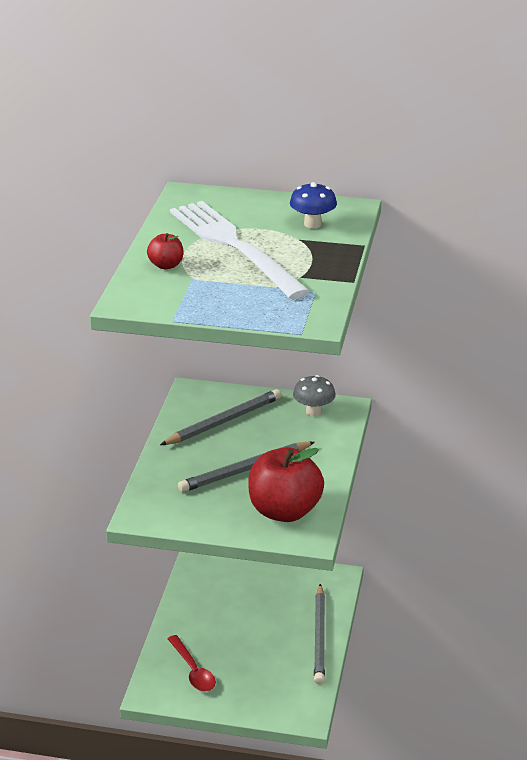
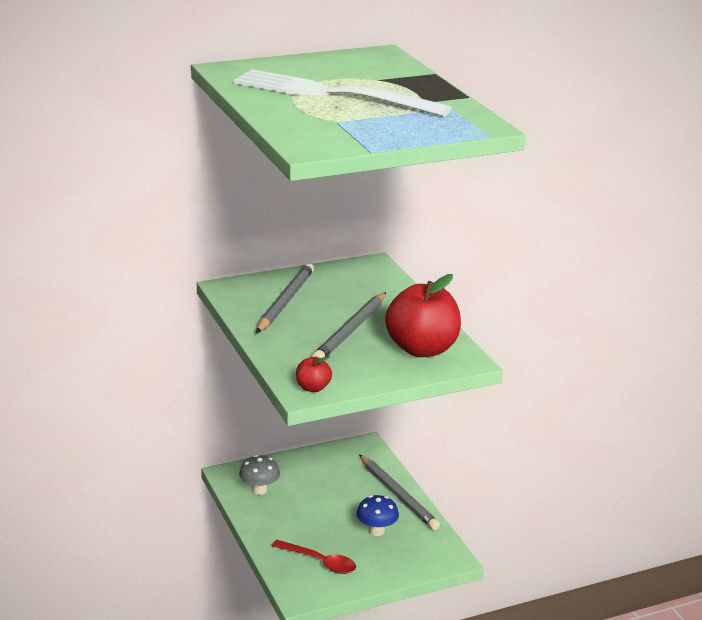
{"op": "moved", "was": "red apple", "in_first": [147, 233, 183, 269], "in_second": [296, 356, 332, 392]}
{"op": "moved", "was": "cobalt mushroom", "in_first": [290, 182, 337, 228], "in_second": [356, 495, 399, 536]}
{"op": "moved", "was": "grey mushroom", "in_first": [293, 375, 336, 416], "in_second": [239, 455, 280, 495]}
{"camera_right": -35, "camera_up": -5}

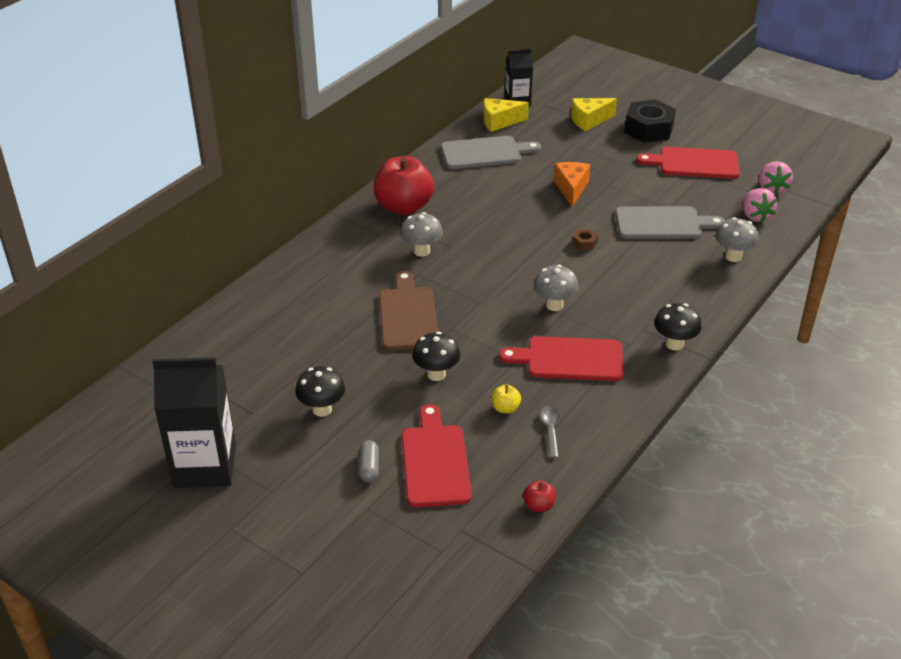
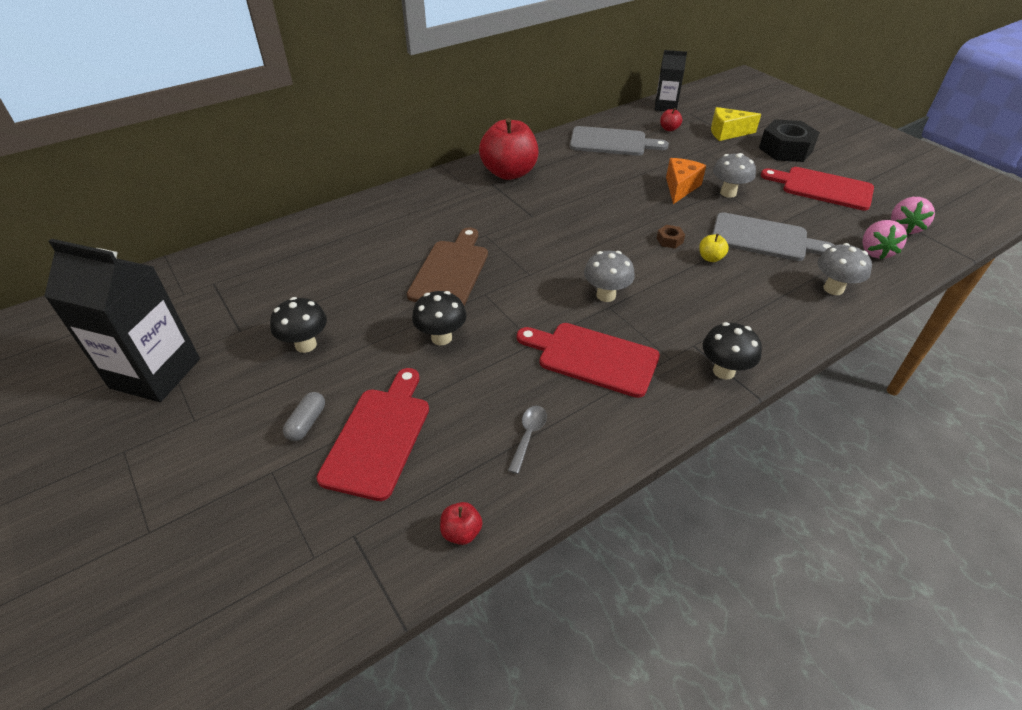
{"op": "moved", "was": "grey mushroom", "in_first": [400, 212, 443, 257], "in_second": [713, 153, 756, 198]}
{"op": "removed", "was": "yellow cheese", "in_first": [483, 98, 529, 132]}
{"op": "moved", "was": "yellow apple", "in_first": [491, 385, 521, 414], "in_second": [699, 234, 729, 262]}
{"op": "added", "now": "red apple", "in_second": [660, 108, 682, 131]}
{"camera_right": 20, "camera_up": 5}

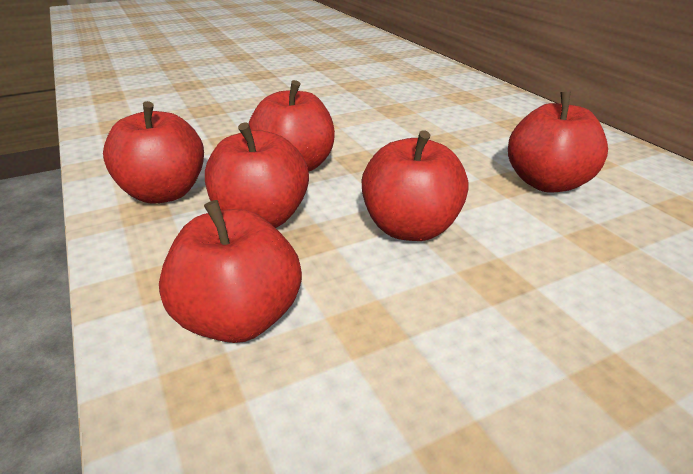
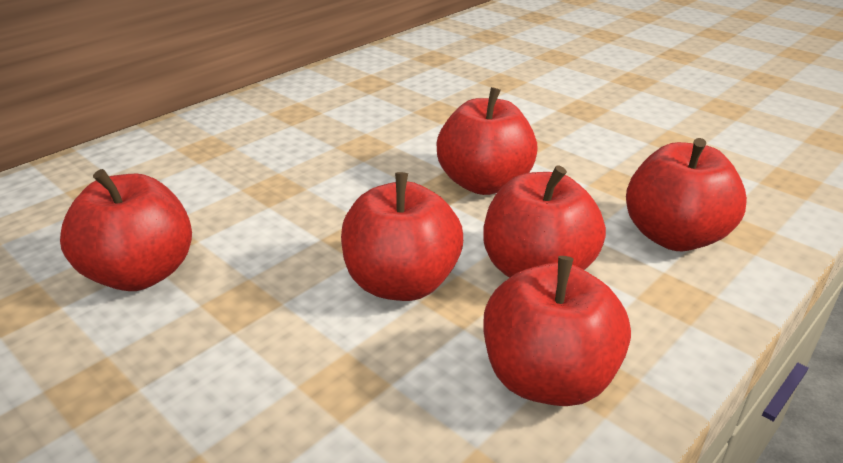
{"op": "moved", "was": "red apple", "in_first": [508, 91, 608, 193], "in_second": [60, 169, 192, 291]}
{"camera_right": -110, "camera_up": 0}

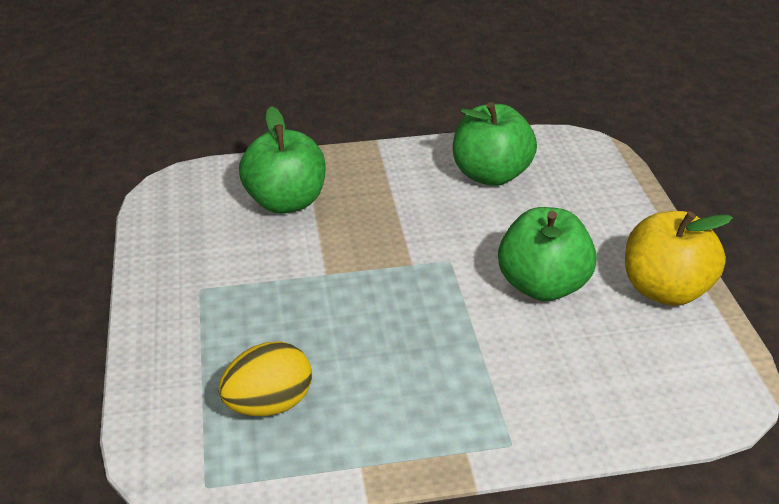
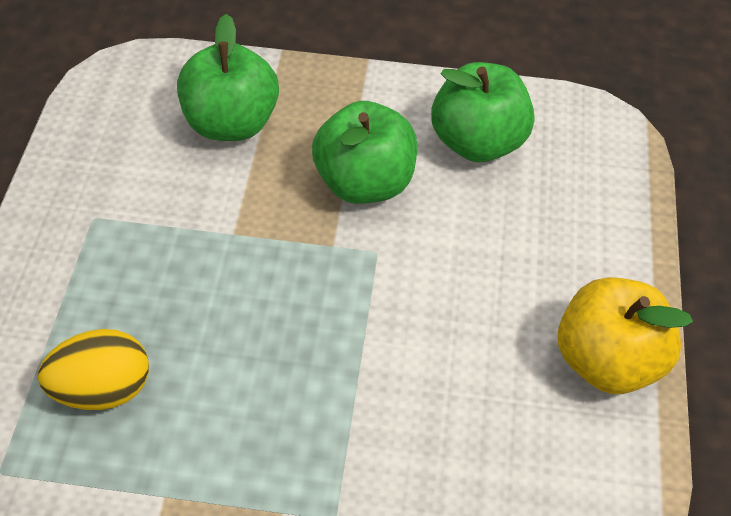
{"op": "moved", "was": "leaf-green apple", "in_first": [498, 207, 597, 301], "in_second": [312, 101, 417, 204]}
{"camera_right": 15, "camera_up": 15}

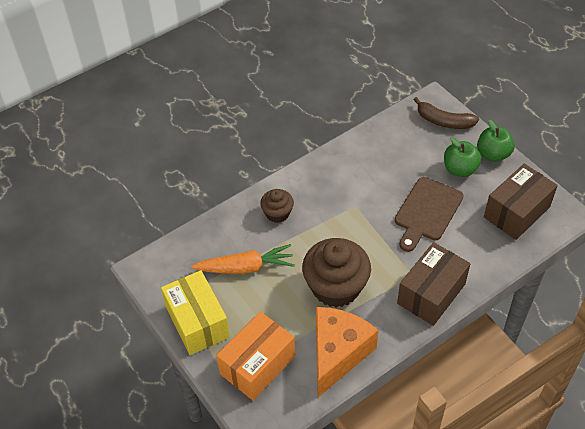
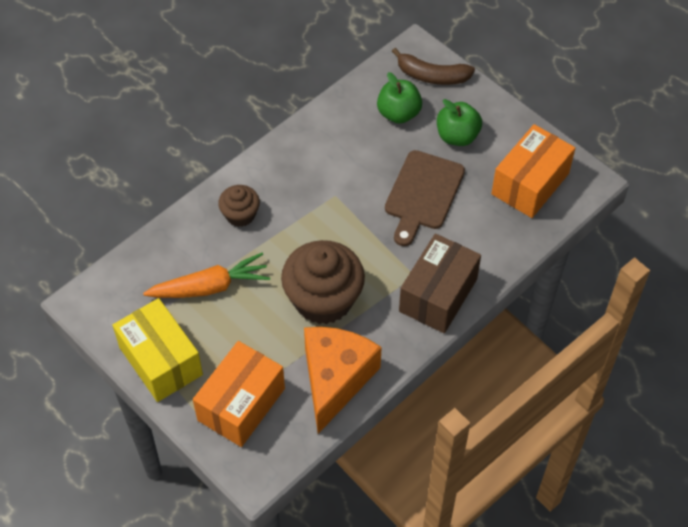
{"op": "moved", "was": "leaf-green apple", "in_first": [477, 119, 515, 162], "in_second": [377, 72, 422, 124]}
{"op": "recoloured", "was": "dark brown parcel", "now": "orange-coloured parcel", "in_first": [484, 164, 558, 240], "in_second": [491, 124, 575, 218]}
{"camera_right": -10, "camera_up": 5}

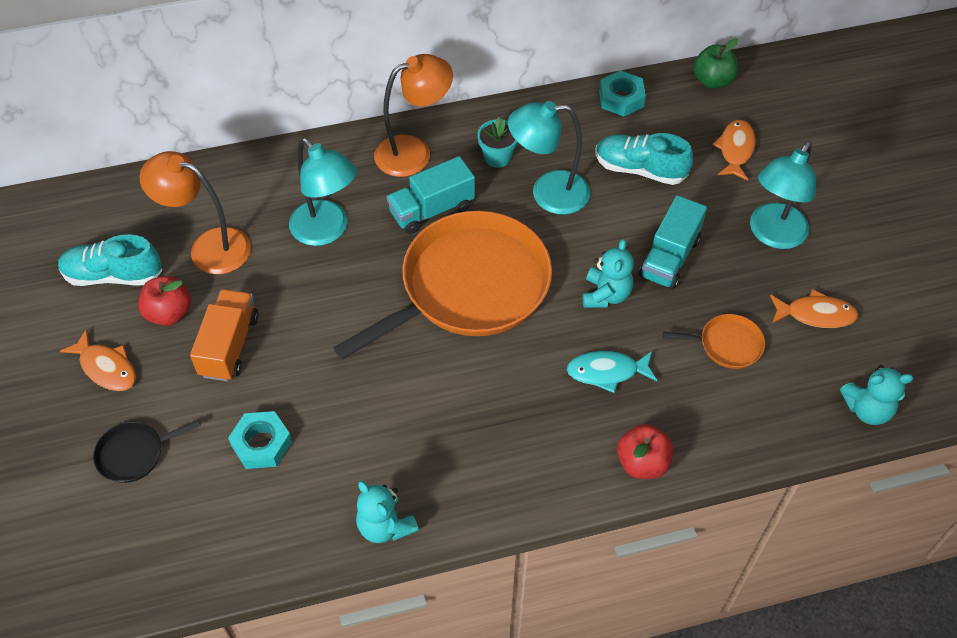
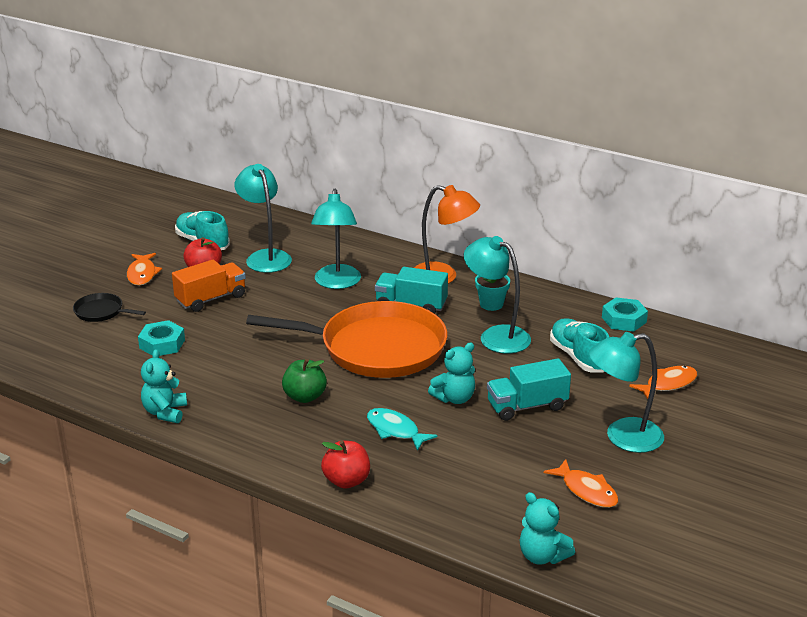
{"op": "recoloured", "was": "orange-coloured desk lamp", "now": "teal desk lamp", "in_first": [139, 151, 251, 274], "in_second": [235, 164, 292, 273]}
{"op": "removed", "was": "orange-coloured pan", "in_first": [663, 314, 765, 369]}
{"op": "moved", "was": "leaf-green apple", "in_first": [693, 38, 738, 89], "in_second": [282, 359, 327, 403]}
{"camera_right": 45, "camera_up": -25}

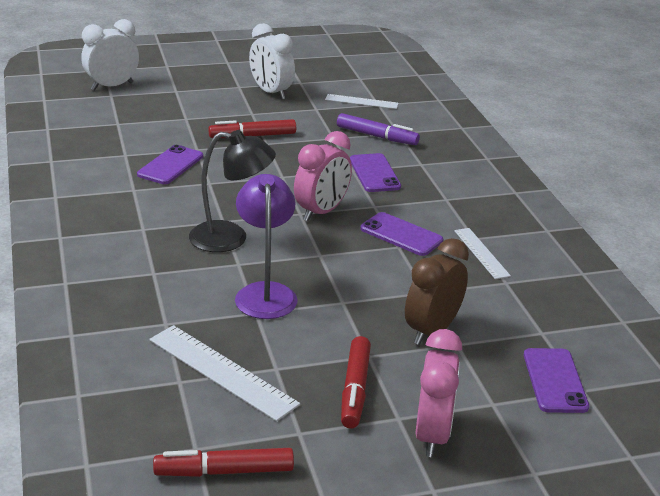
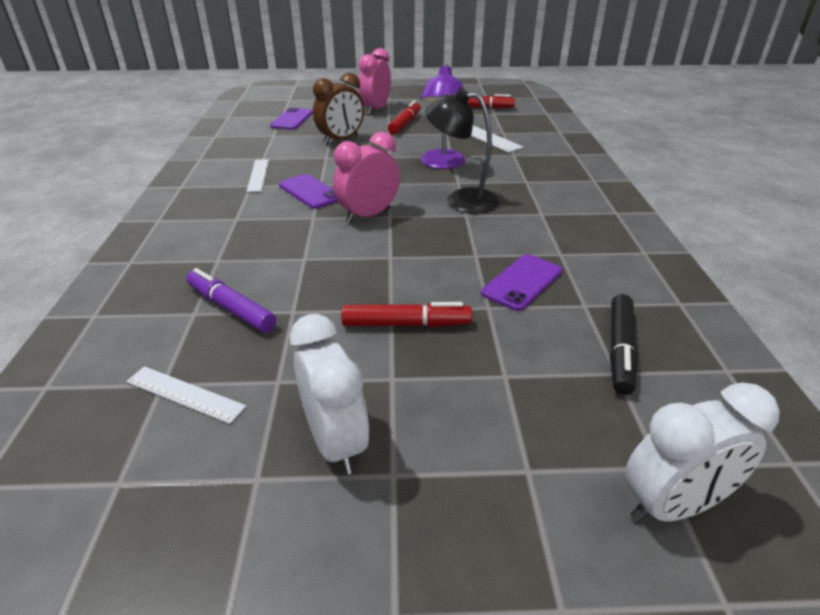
{"op": "removed", "was": "purple phone", "in_first": [350, 153, 401, 192]}
{"op": "added", "now": "ebony marker pen", "in_second": [610, 294, 638, 395]}
{"camera_right": -165, "camera_up": 5}

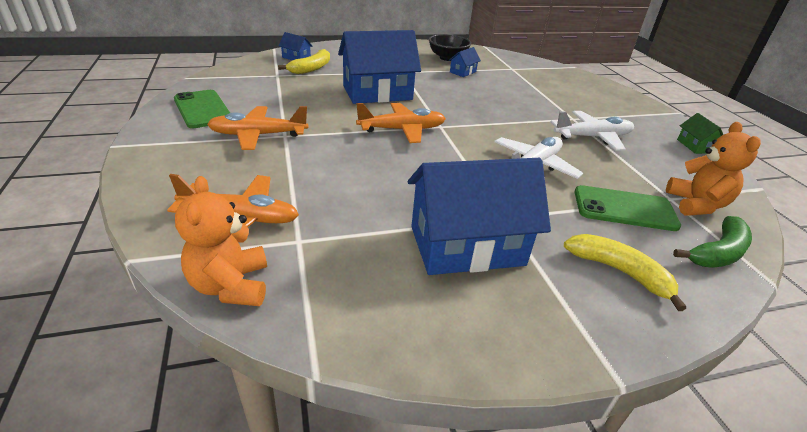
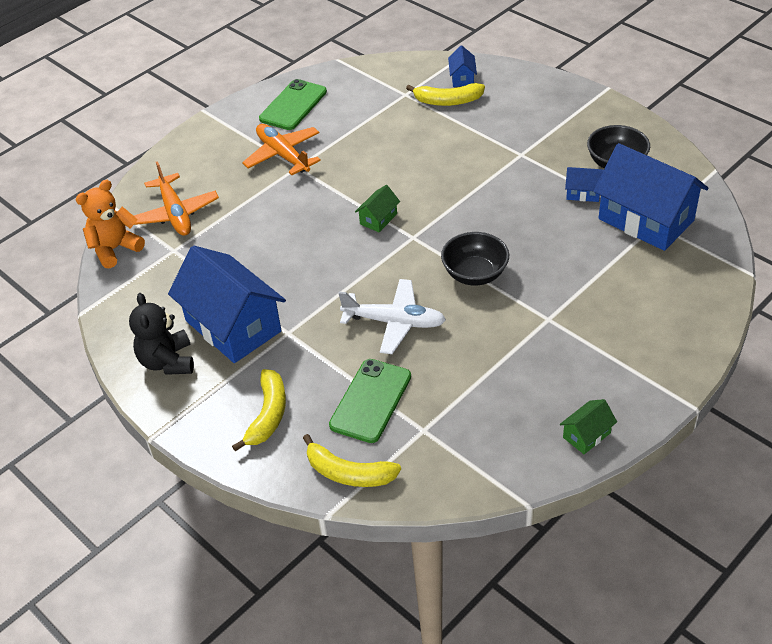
{"op": "moved", "was": "cobalt house", "in_first": [338, 30, 421, 104], "in_second": [594, 143, 708, 251]}
{"op": "replaced", "was": "orange-coloured toy plane", "now": "leaf-green house", "in_first": [356, 103, 446, 143], "in_second": [355, 185, 400, 232]}
{"op": "removed", "was": "snow-white toy plane", "in_first": [550, 111, 634, 151]}
{"op": "turned", "was": "leaf-green phone", "in_first": [575, 185, 681, 231], "in_second": [329, 359, 411, 443], "clockwise": 45}
{"op": "removed", "was": "orange-coloured teddy bear", "in_first": [666, 122, 761, 216]}
{"op": "recoloured", "was": "leaf-green banana fruit", "now": "yellow banana fruit", "in_first": [673, 216, 752, 268], "in_second": [303, 434, 401, 487]}
{"op": "added", "now": "ebony teddy bear", "in_second": [129, 293, 194, 375]}
{"op": "added", "now": "ebony serving bowl", "in_second": [441, 232, 509, 286]}
{"camera_right": 65, "camera_up": 10}

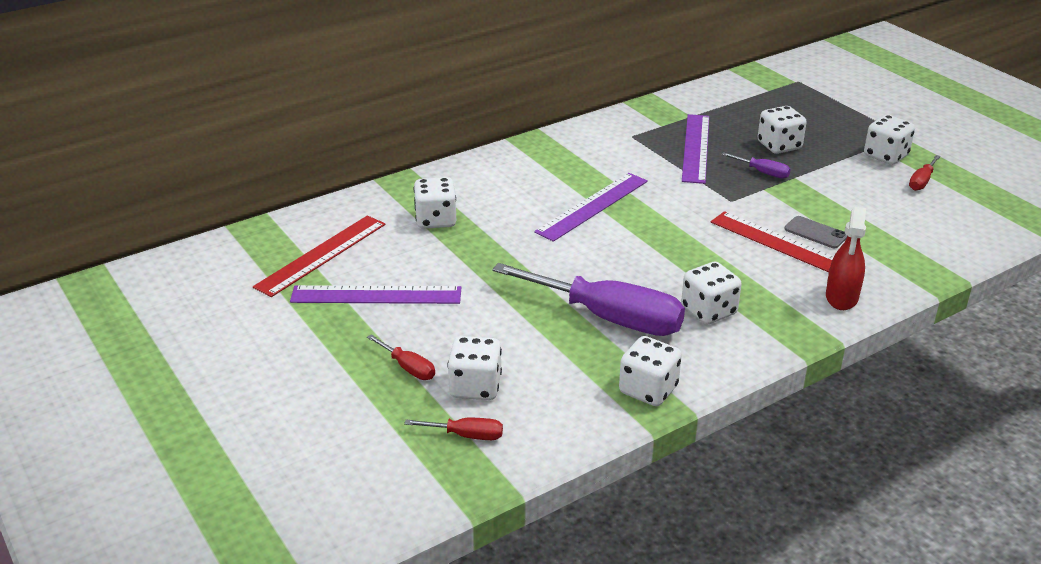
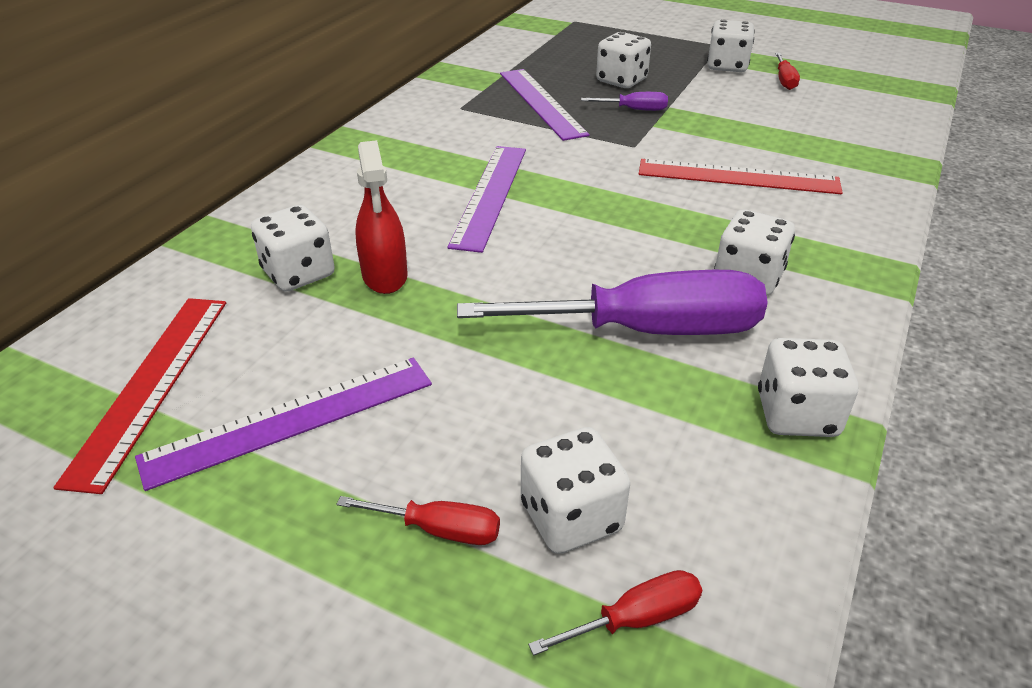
{"op": "removed", "was": "grey phone", "in_first": [784, 216, 847, 248]}
{"op": "moved", "was": "red spray bottle", "in_first": [826, 207, 866, 310], "in_second": [355, 140, 408, 294]}
{"camera_right": -30, "camera_up": 5}

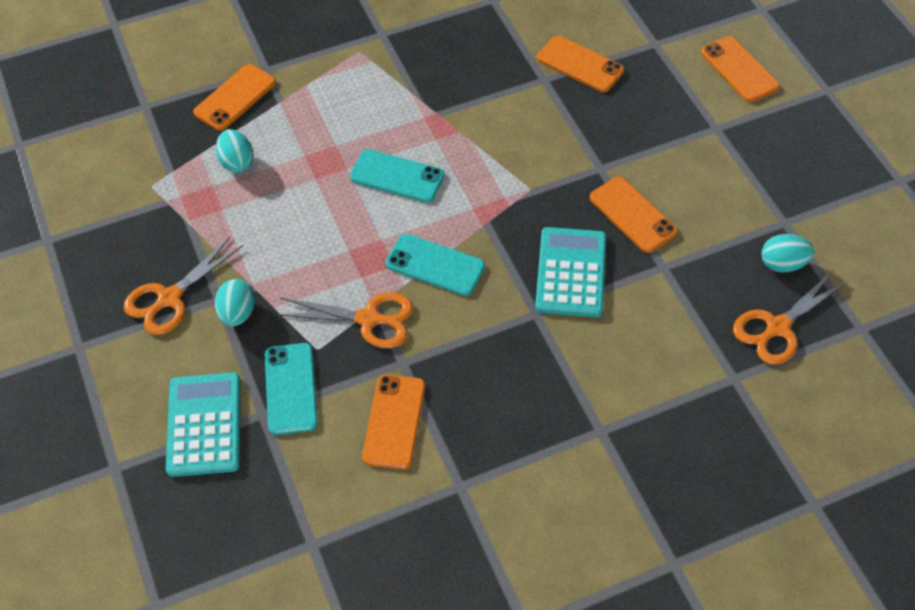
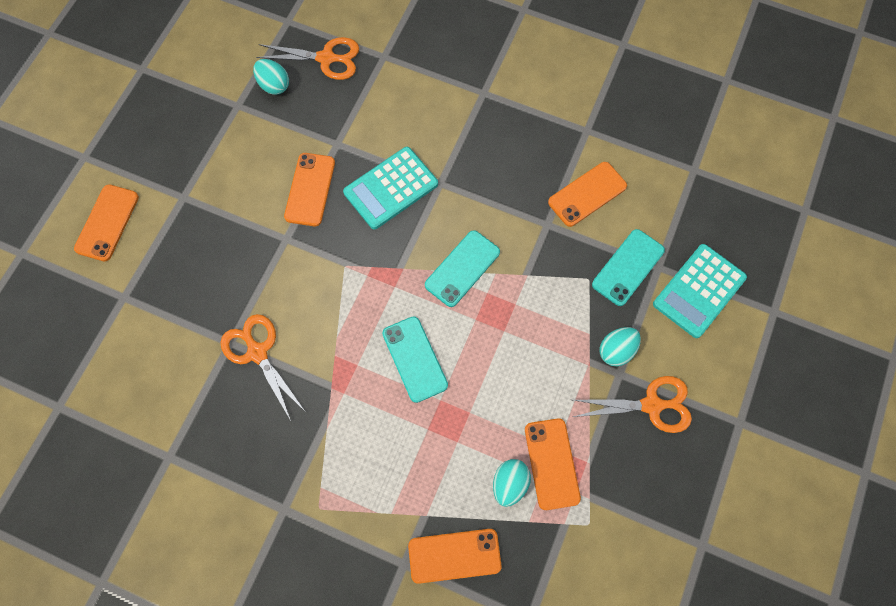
{"op": "moved", "was": "orange-coloured shears", "in_first": [276, 293, 413, 349], "in_second": [220, 314, 305, 421]}
{"op": "turned", "was": "teal phone", "in_first": [386, 234, 485, 296], "in_second": [425, 230, 500, 307], "clockwise": 60}
{"op": "moved", "was": "orange-coloured phone", "in_first": [537, 36, 624, 92], "in_second": [525, 418, 581, 510]}
{"camera_right": -135, "camera_up": 15}

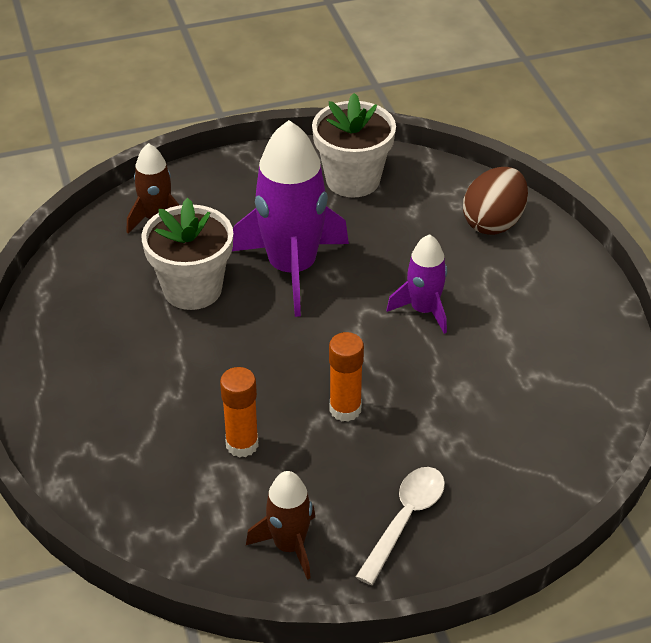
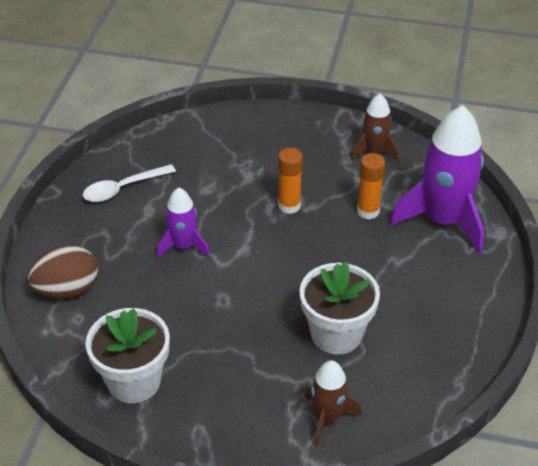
{"op": "moved", "was": "purple spaceship", "in_first": [232, 120, 349, 317], "in_second": [390, 105, 484, 254]}
{"op": "moved", "was": "snow-white tablespoon", "in_first": [356, 467, 445, 585], "in_second": [83, 164, 176, 202]}
{"camera_right": -150, "camera_up": 0}

